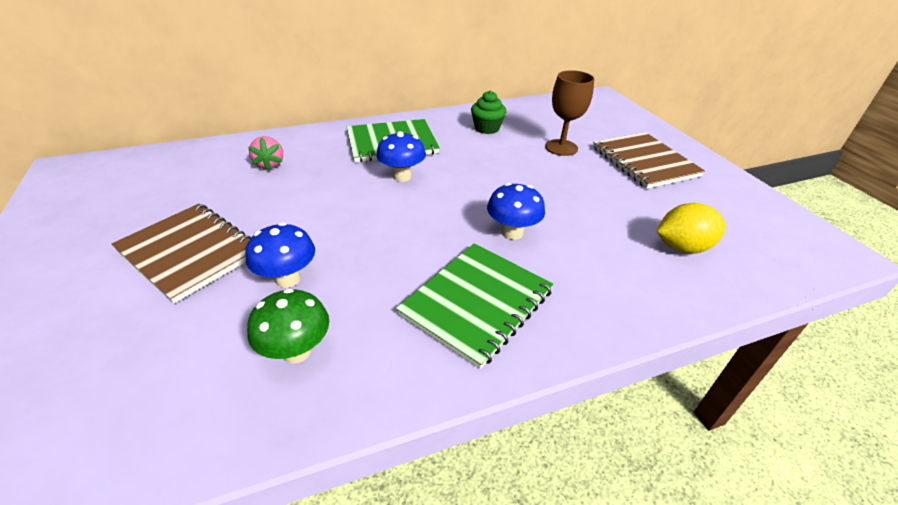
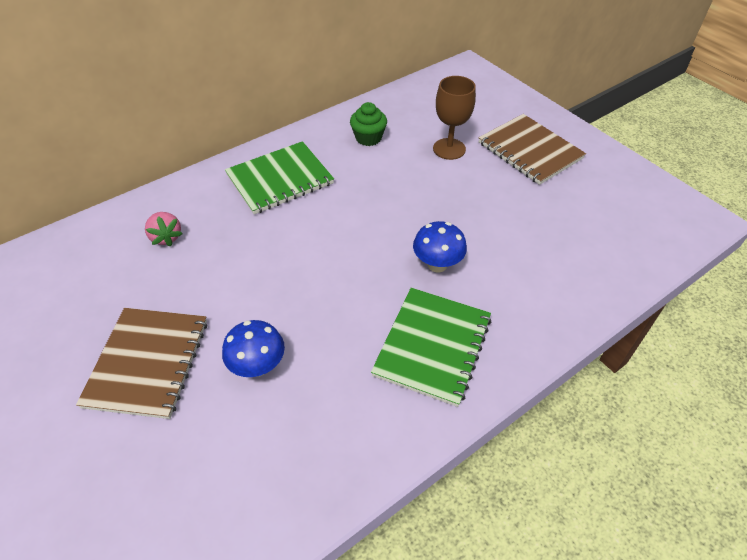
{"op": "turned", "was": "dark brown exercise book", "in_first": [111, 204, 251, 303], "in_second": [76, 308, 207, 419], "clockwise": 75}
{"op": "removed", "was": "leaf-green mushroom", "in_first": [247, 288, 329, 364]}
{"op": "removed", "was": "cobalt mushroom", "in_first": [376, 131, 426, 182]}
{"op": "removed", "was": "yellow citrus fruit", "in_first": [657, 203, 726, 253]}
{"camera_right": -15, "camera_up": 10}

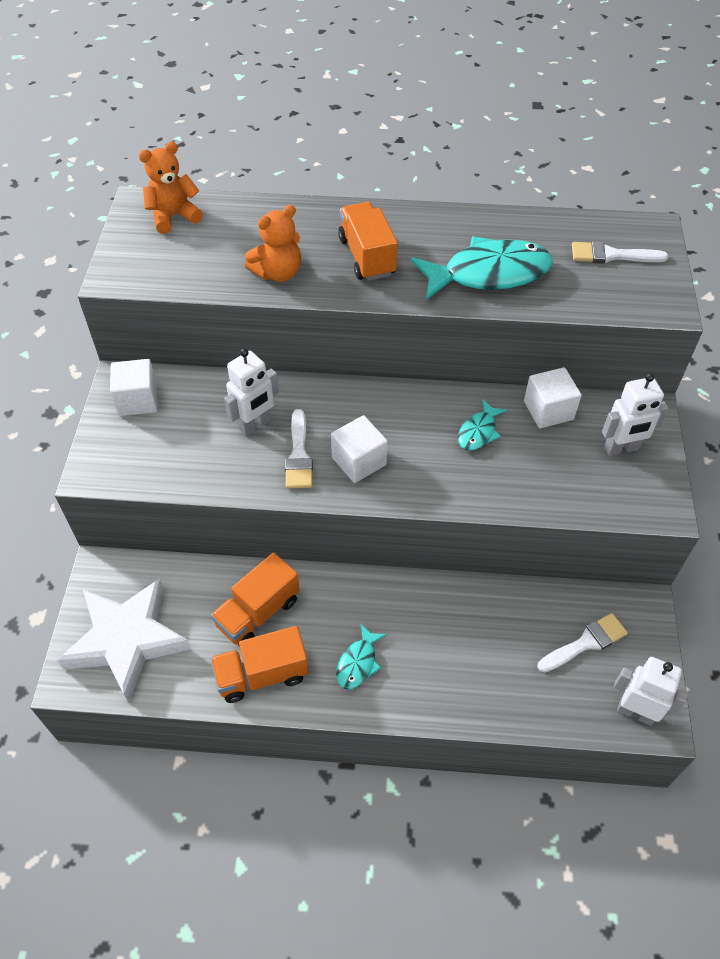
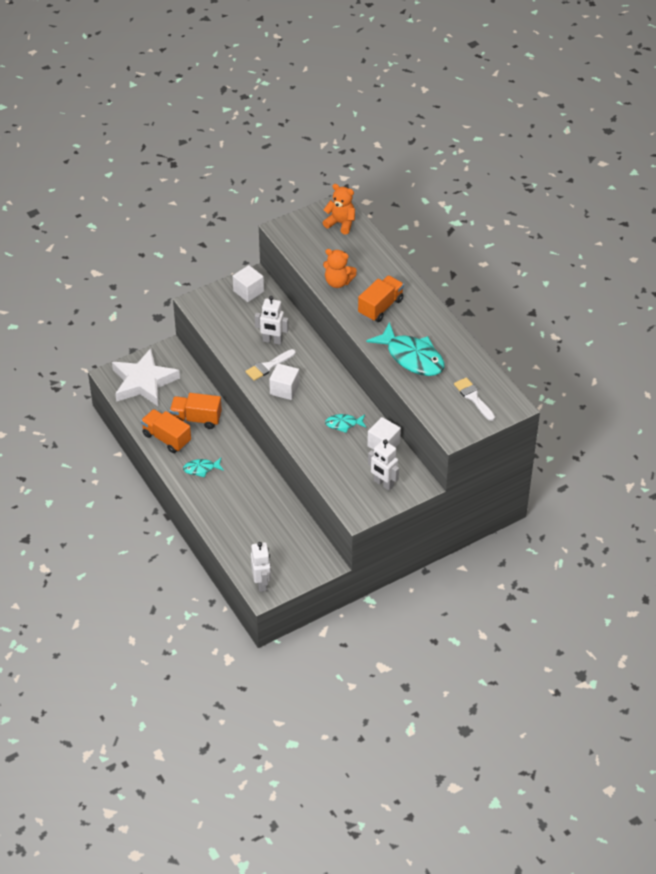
{"op": "removed", "was": "snow-white paint brush", "in_first": [537, 613, 628, 672]}
{"camera_right": 55, "camera_up": -5}

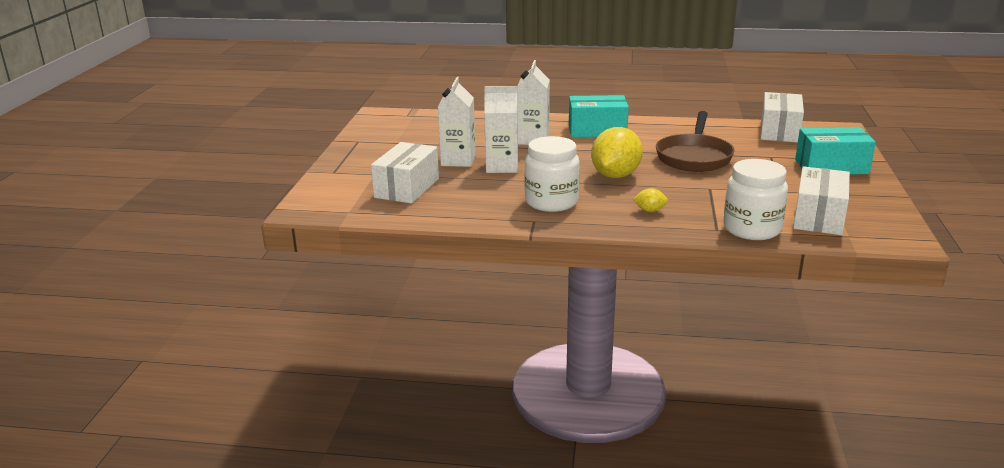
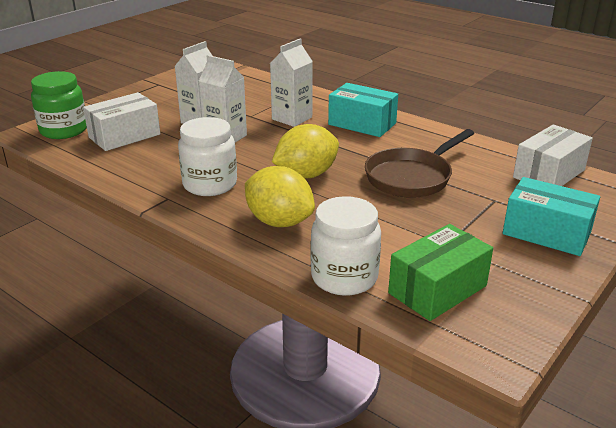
{"op": "resized", "was": "yellow citrus fruit", "in_first": [633, 188, 668, 212], "in_second": [245, 166, 315, 227], "ratio": 2.3}
{"op": "recoloured", "was": "snow-white parcel", "now": "leaf-green parcel", "in_first": [793, 166, 850, 235], "in_second": [388, 224, 493, 321]}
{"op": "added", "now": "leaf-green jam jar", "in_second": [31, 71, 87, 139]}
{"camera_right": 30, "camera_up": 5}

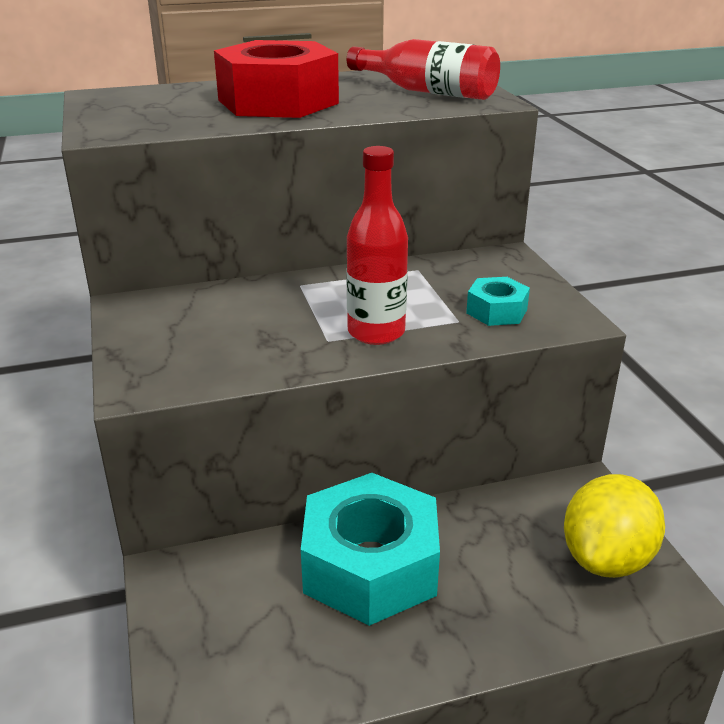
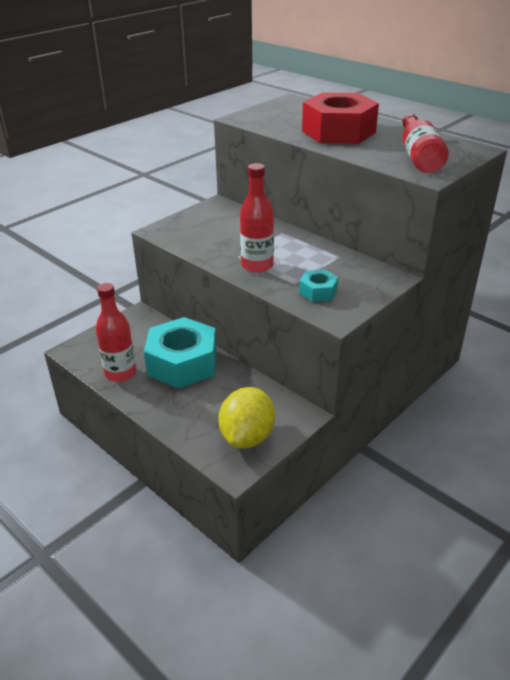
{"op": "turned", "was": "yellow citrus fruit", "in_first": [564, 474, 665, 578], "in_second": [219, 387, 275, 449], "clockwise": -75}
{"op": "added", "now": "red drink bottle", "in_second": [96, 283, 136, 382]}
{"camera_right": 60, "camera_up": 5}

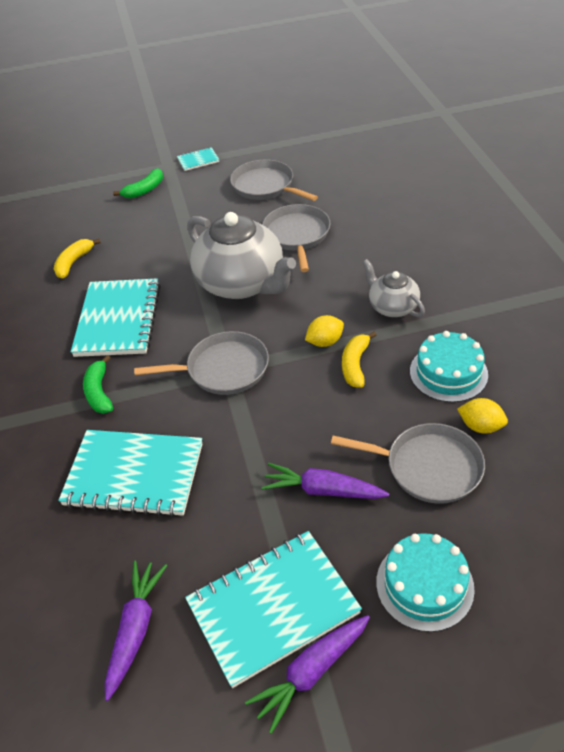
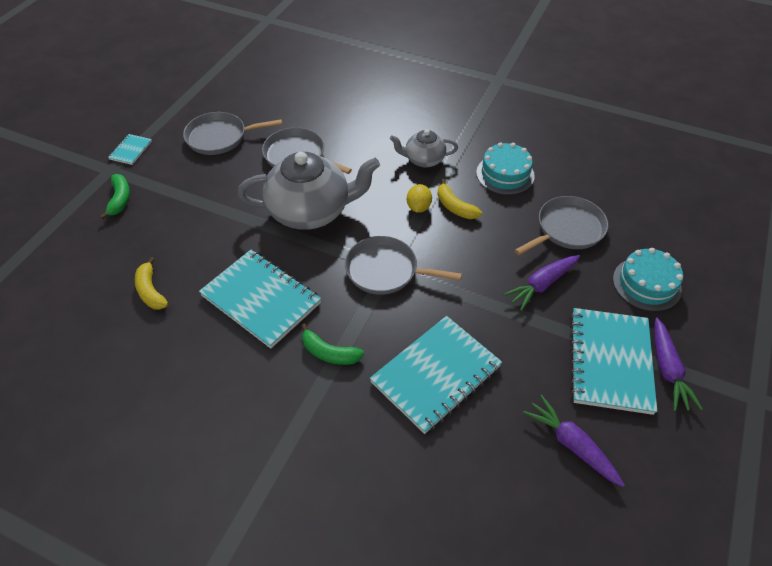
{"op": "turned", "was": "grey pan", "in_first": [134, 331, 269, 395], "in_second": [345, 236, 462, 295], "clockwise": -105}
{"op": "removed", "was": "yellow citrus fruit", "in_first": [457, 398, 508, 433]}
{"camera_right": -55, "camera_up": 5}

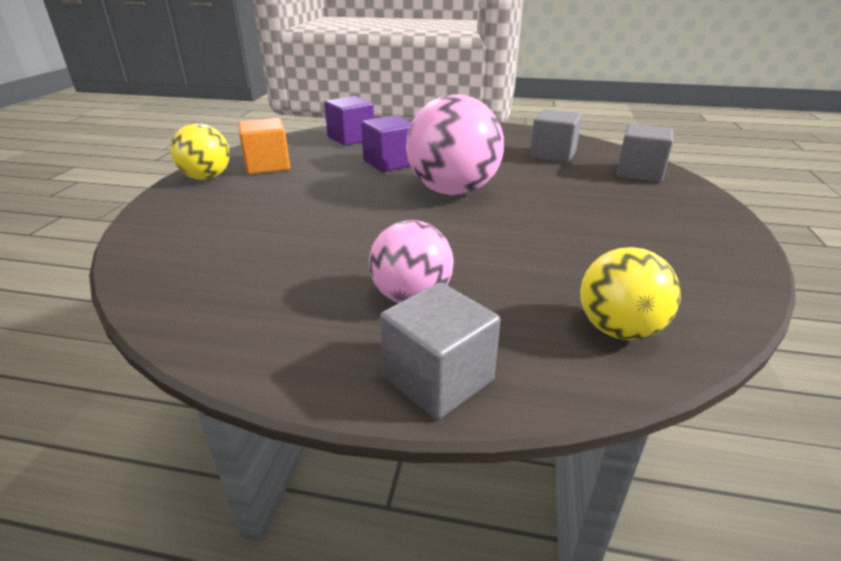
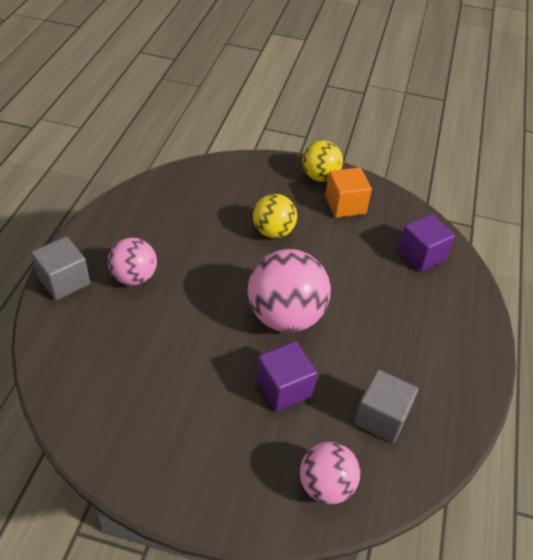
{"op": "moved", "was": "purple block", "in_first": [361, 115, 411, 172], "in_second": [256, 341, 317, 411]}
{"op": "moved", "was": "yellow sphere", "in_first": [580, 247, 681, 340], "in_second": [253, 194, 297, 238]}
{"op": "replaced", "was": "grey block", "now": "pink sphere", "in_first": [616, 123, 673, 183], "in_second": [300, 442, 360, 504]}
{"camera_right": 90, "camera_up": 15}

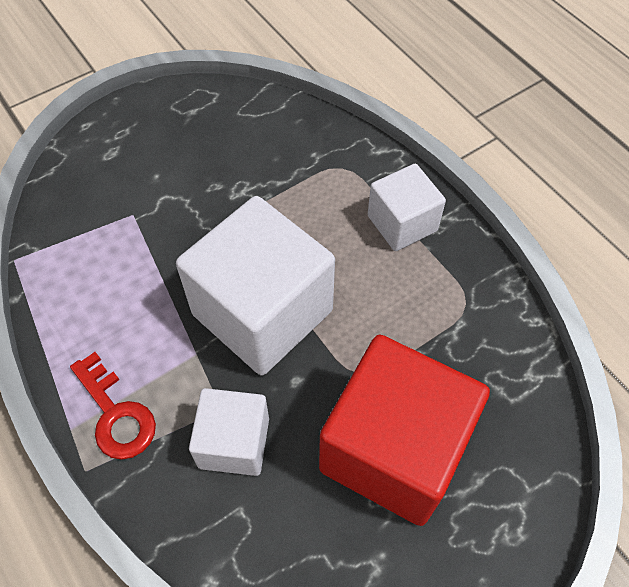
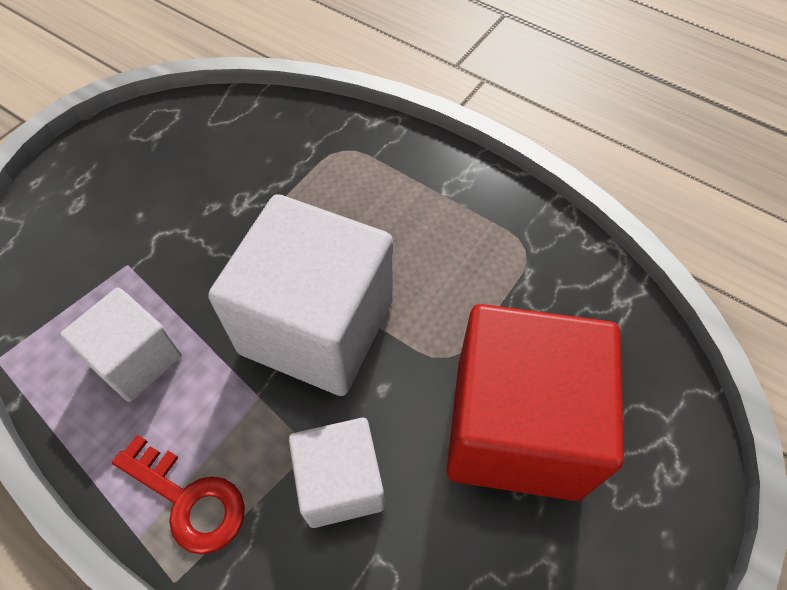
{"op": "moved", "was": "snow-white block", "in_first": [368, 164, 446, 251], "in_second": [60, 287, 182, 402]}
{"camera_right": -20, "camera_up": 0}

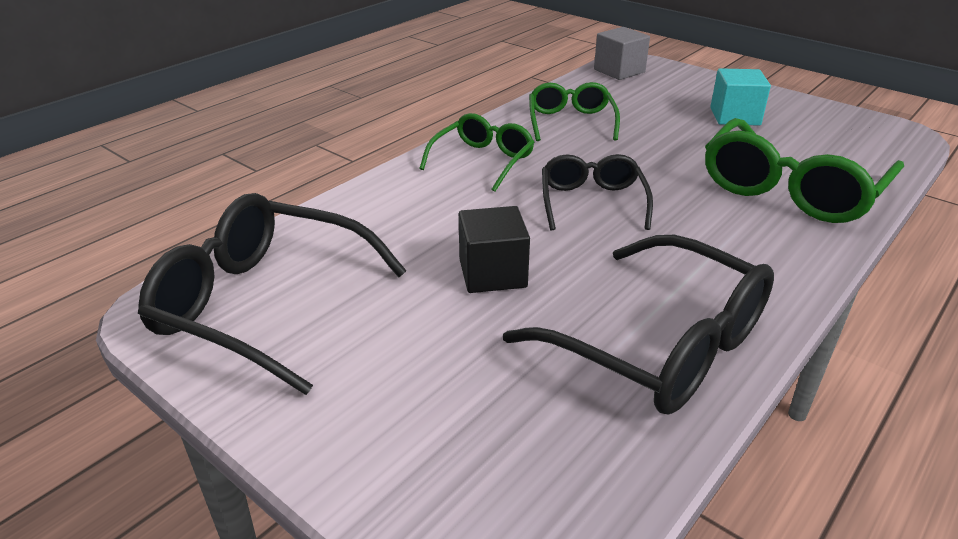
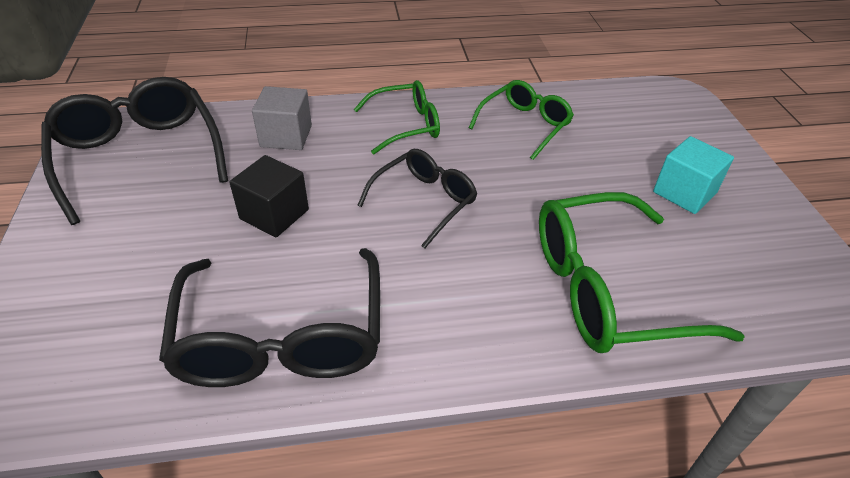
{"op": "moved", "was": "grey block", "in_first": [594, 27, 650, 80], "in_second": [252, 86, 312, 150]}
{"camera_right": 40, "camera_up": 10}

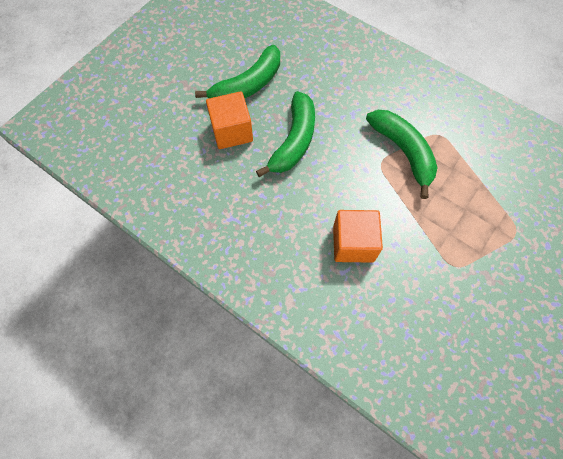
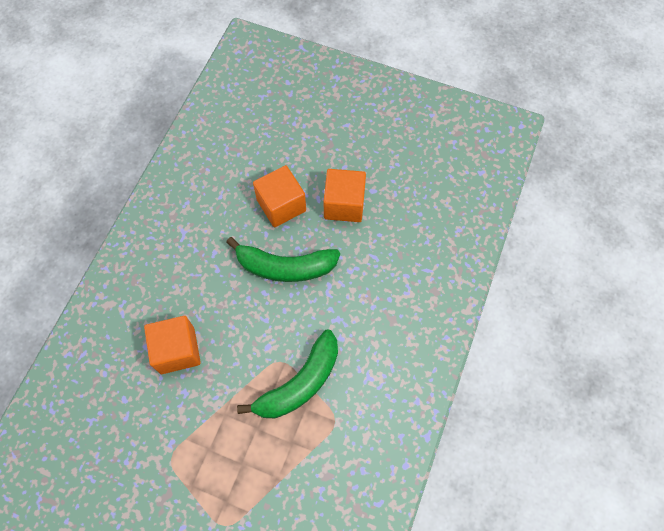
{"op": "replaced", "was": "leaf-green banana fruit", "now": "orange-coloured block", "in_first": [195, 45, 280, 98], "in_second": [323, 169, 366, 222]}
{"camera_right": 75, "camera_up": 0}

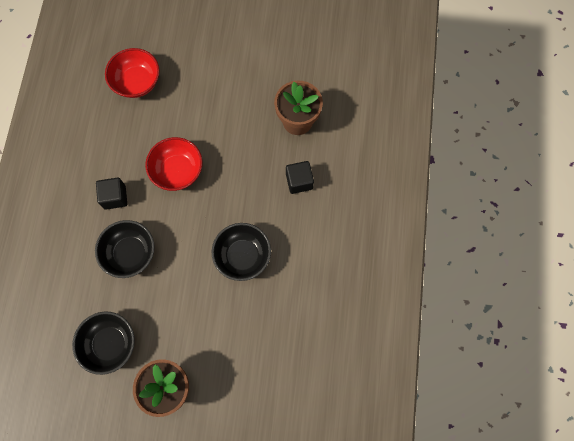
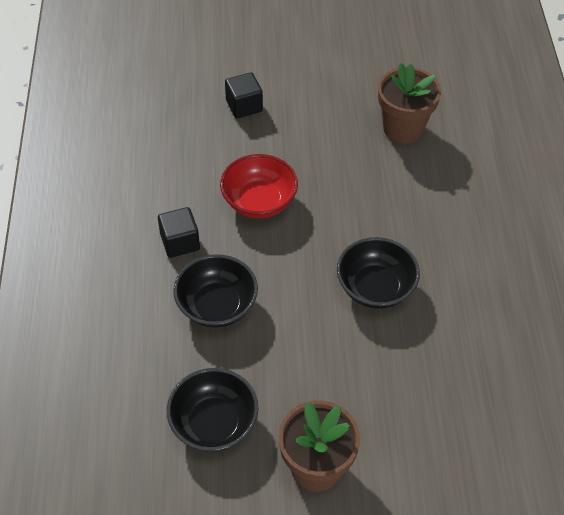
{"op": "removed", "was": "red serving bowl", "in_first": [105, 48, 160, 98]}
{"op": "moved", "was": "ebony block", "in_first": [286, 161, 314, 194], "in_second": [225, 72, 263, 119]}
{"camera_right": -10, "camera_up": -20}

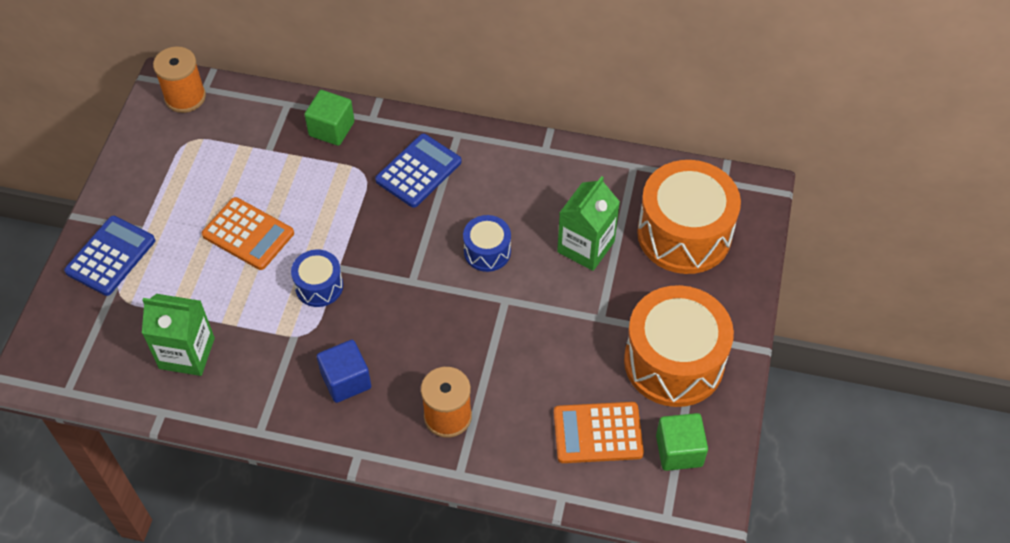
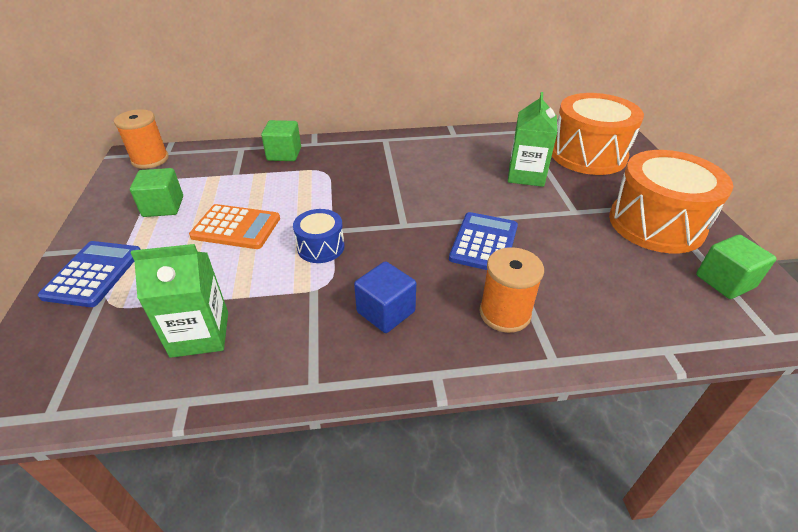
{"op": "moved", "was": "cobalt adding machine", "in_first": [375, 134, 462, 208], "in_second": [449, 212, 518, 270]}
{"op": "removed", "was": "cobalt snare drum", "in_first": [463, 215, 511, 272]}
{"op": "removed", "was": "orange-coloured adding machine", "in_first": [554, 402, 644, 463]}
{"op": "added", "now": "leaf-green block", "in_second": [130, 168, 183, 217]}
{"camera_right": -20, "camera_up": -15}

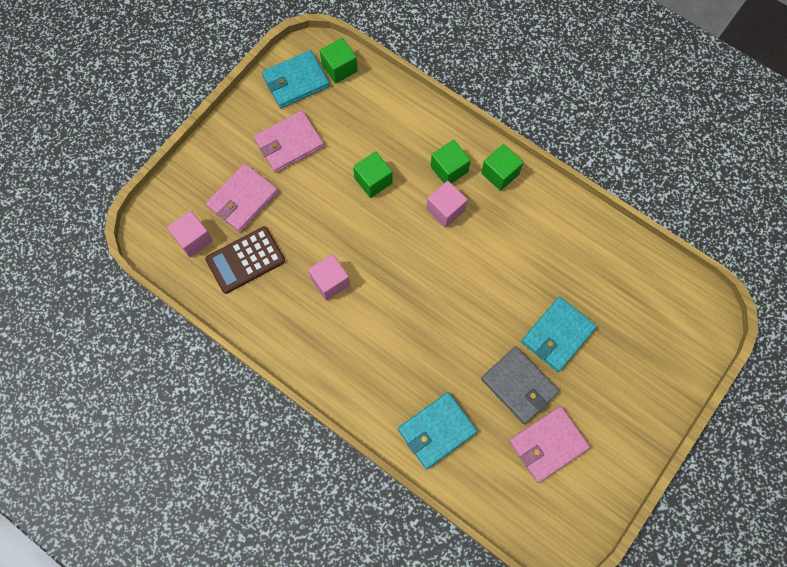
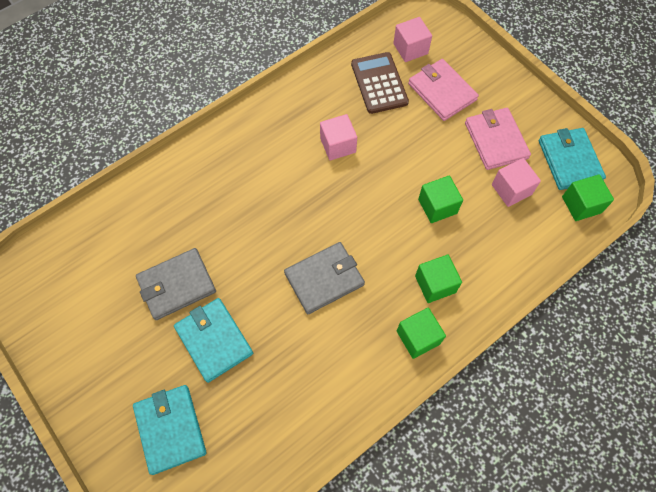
{"op": "moved", "was": "teal billfold", "in_first": [398, 392, 478, 469], "in_second": [133, 385, 207, 475]}
{"op": "moved", "was": "pink block", "in_first": [426, 181, 468, 228], "in_second": [492, 158, 541, 207]}
{"op": "removed", "was": "pink billfold", "in_first": [509, 406, 590, 483]}
{"op": "added", "now": "grey billfold", "in_second": [284, 242, 365, 314]}
{"camera_right": 105, "camera_up": -5}

